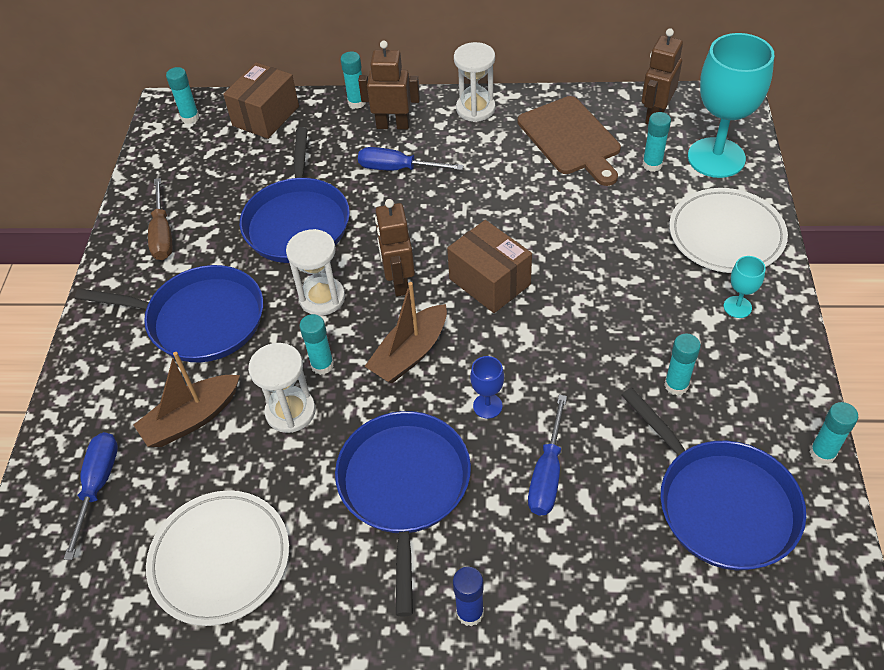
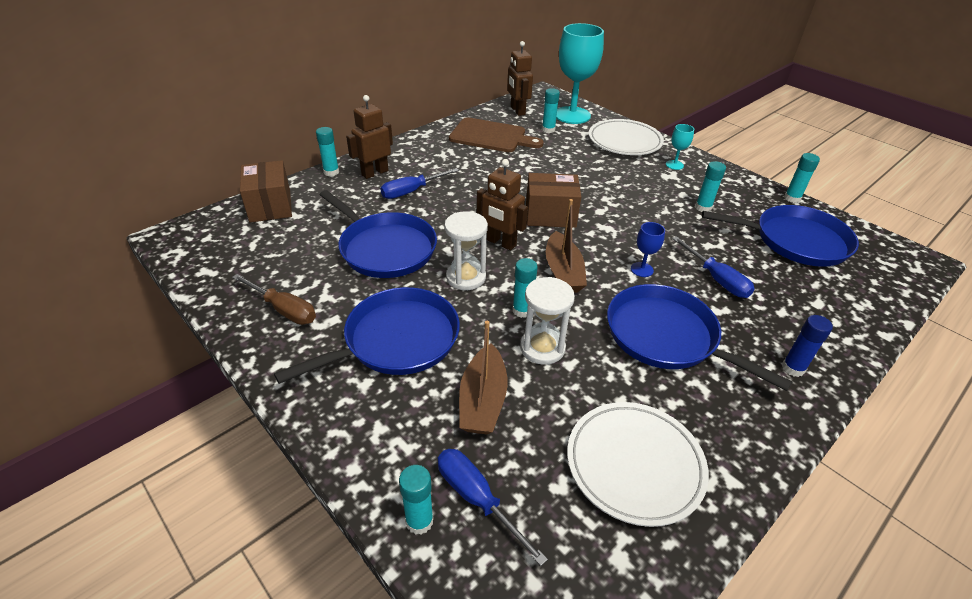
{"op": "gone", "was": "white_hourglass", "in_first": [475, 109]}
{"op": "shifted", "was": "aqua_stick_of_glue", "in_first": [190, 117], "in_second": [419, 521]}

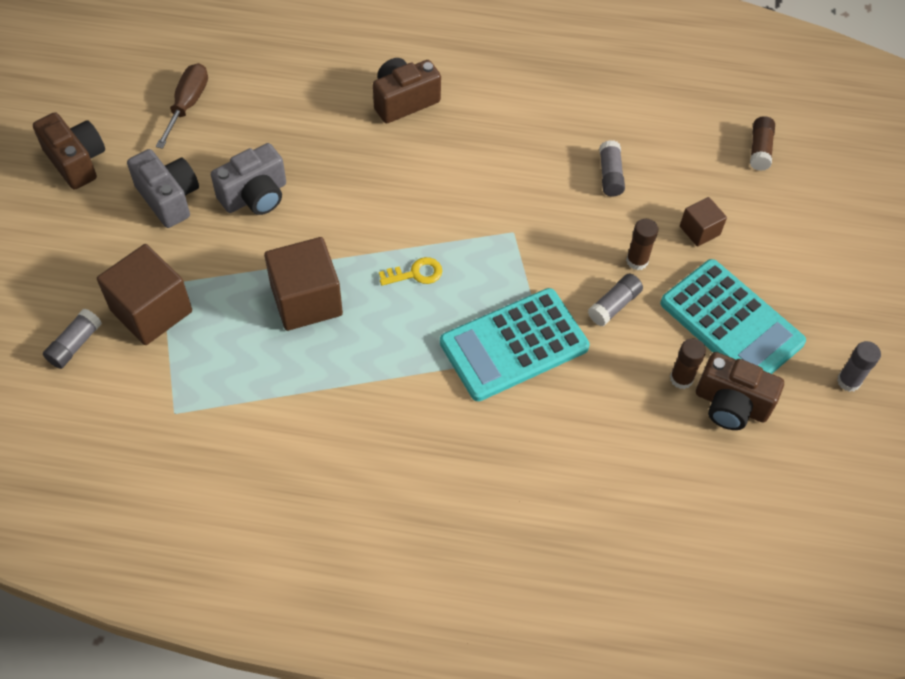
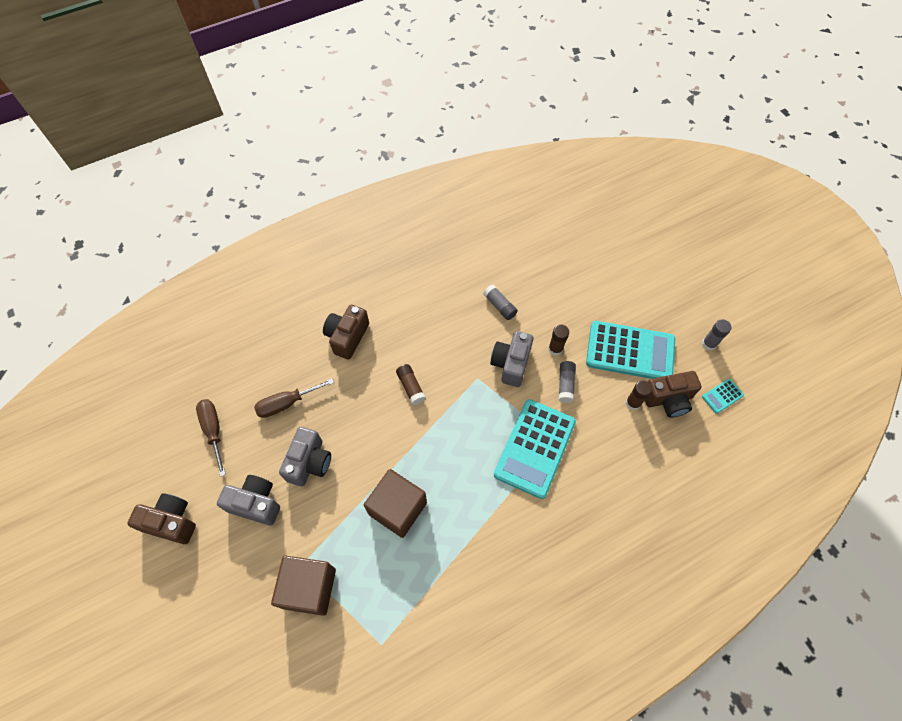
{"op": "gone", "was": "grey_stick_of_glue", "in_first": [75, 344]}
{"op": "gone", "was": "yellow_latchkey", "in_first": [415, 273]}
{"op": "gone", "was": "russet_block", "in_first": [699, 230]}
{"op": "new", "now": "russet_screwdriver", "in_second": [287, 403]}
{"op": "new", "now": "grey_compact_camera", "in_second": [511, 364]}
{"op": "new", "now": "aqua_adding_machine", "in_second": [722, 396]}
{"op": "shifted", "was": "russet_stick_of_glue", "in_first": [760, 150], "in_second": [411, 387]}

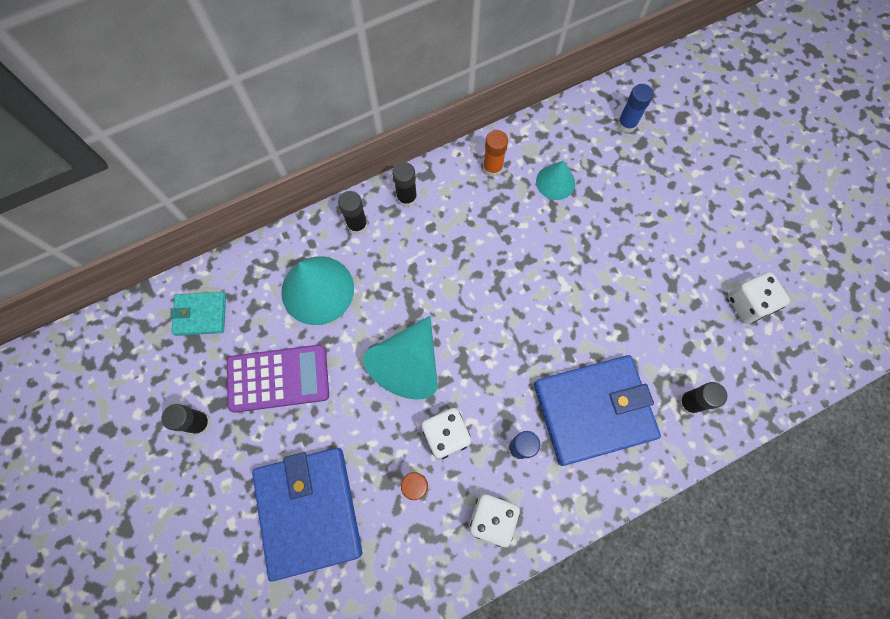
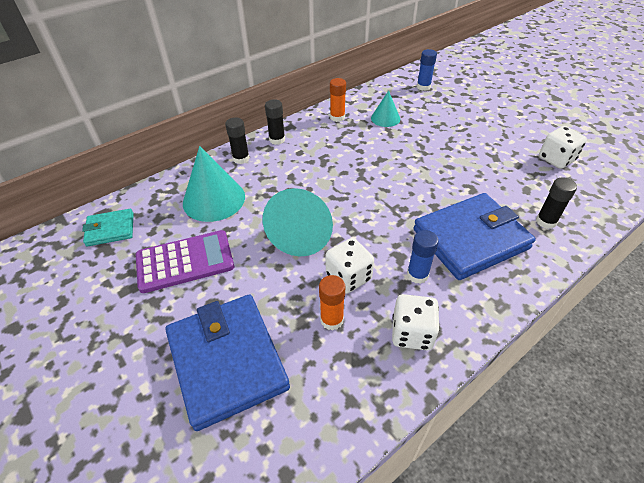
{"op": "gone", "was": "black_stick_of_glue", "in_first": [199, 423]}

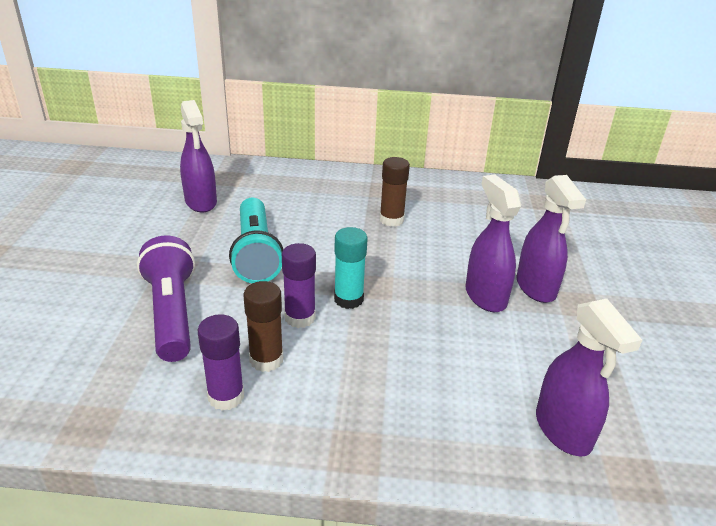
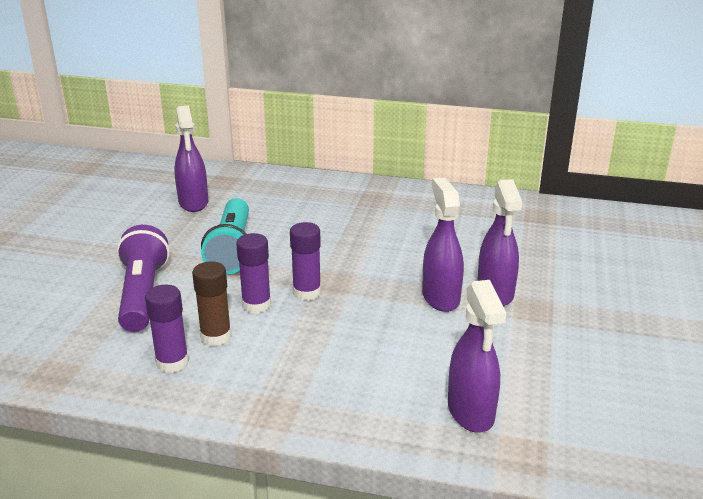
{"op": "gone", "was": "russet_stick_of_glue", "in_first": [391, 220]}
{"op": "repainted", "was": "aqua_stick_of_glue", "now": "royal_purple_stick_of_glue", "in_first": [348, 299], "in_second": [307, 292]}

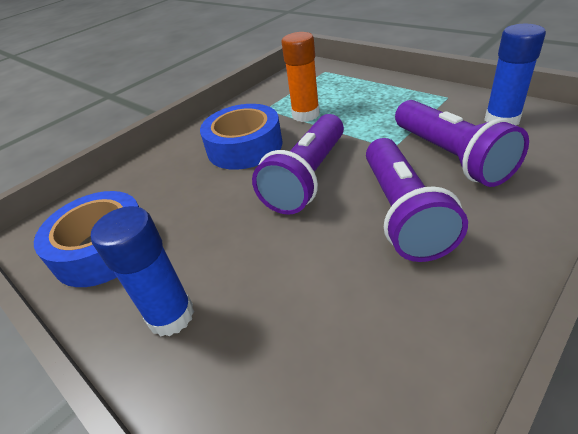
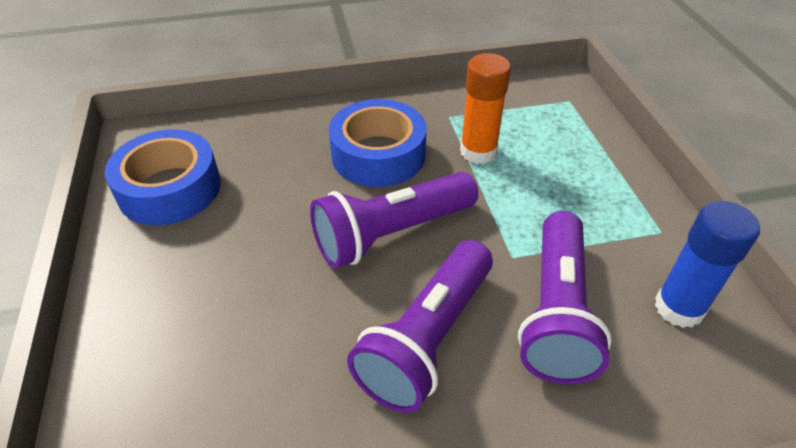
{"op": "gone", "was": "blue_stick_of_glue", "in_first": [171, 316]}

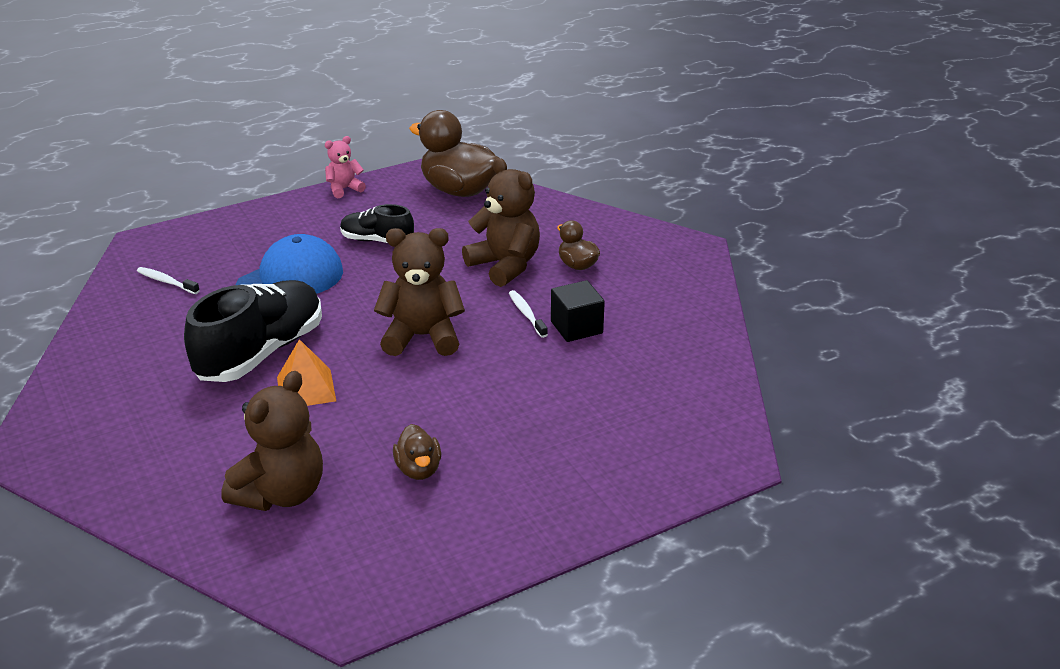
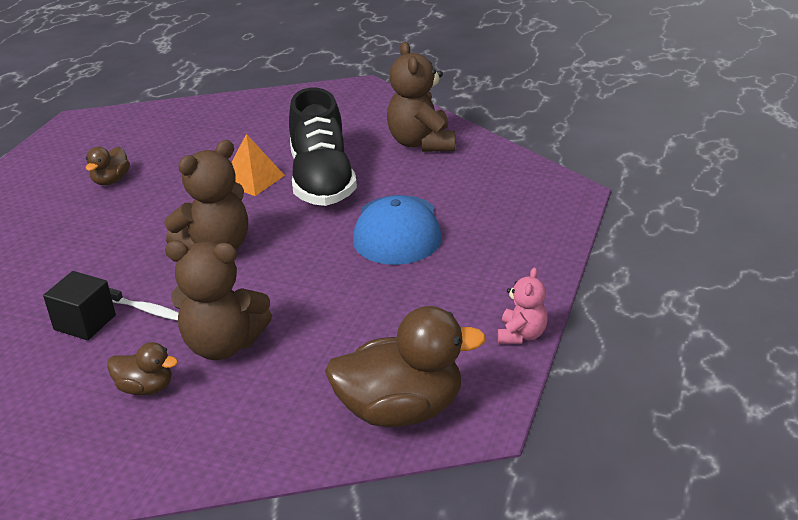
{"op": "gone", "was": "white_toothbrush", "in_first": [166, 282]}
{"op": "gone", "was": "black_lace-up_shoe", "in_first": [377, 240]}
{"op": "shifted", "was": "russet_teddy_bear", "in_first": [281, 493], "in_second": [421, 143]}
{"op": "rotated", "was": "russet_duck", "in_first": [418, 469], "in_second": [111, 180], "clockwise": -105}

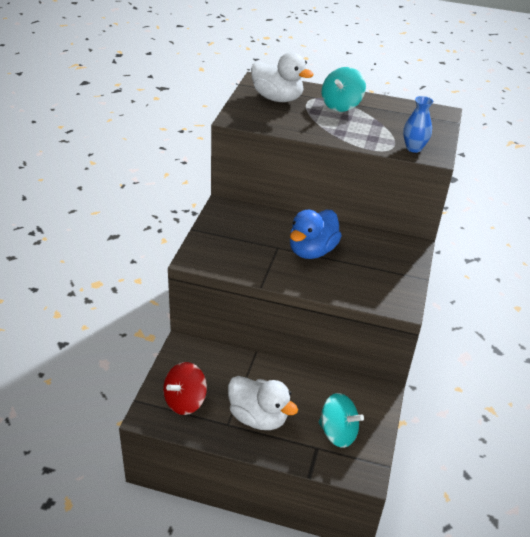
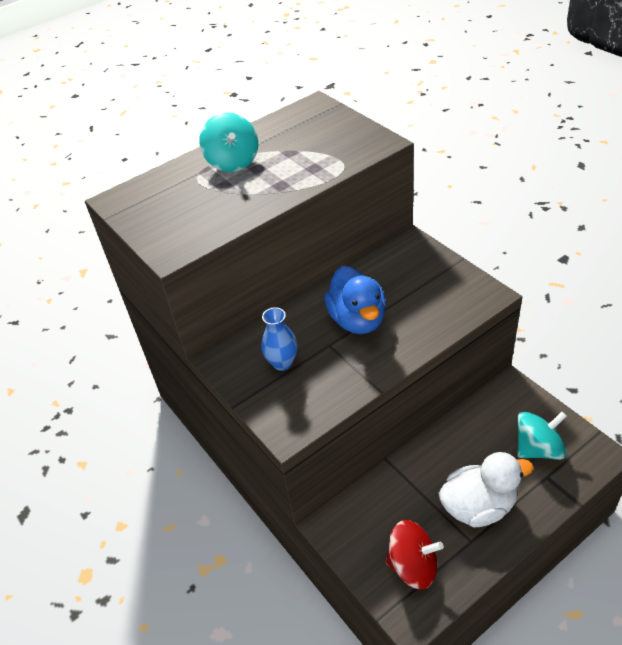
{"op": "gone", "was": "white_duck", "in_first": [277, 98]}
{"op": "shifted", "was": "blue_tall_vase", "in_first": [413, 148], "in_second": [282, 363]}
{"op": "rotated", "was": "crimson_whirligig", "in_first": [185, 401], "in_second": [413, 566], "clockwise": -75}

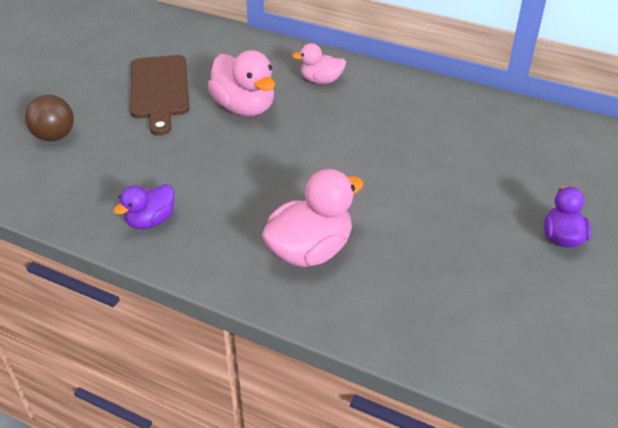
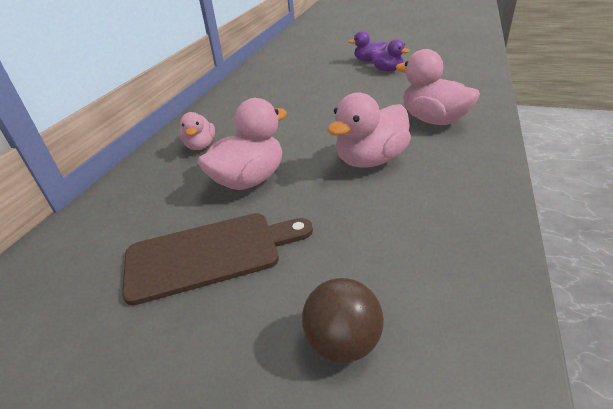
{"op": "new", "now": "rosy_duck", "in_second": [370, 160]}
{"op": "shifted", "was": "royal_purple_duck", "in_first": [150, 221], "in_second": [387, 70]}

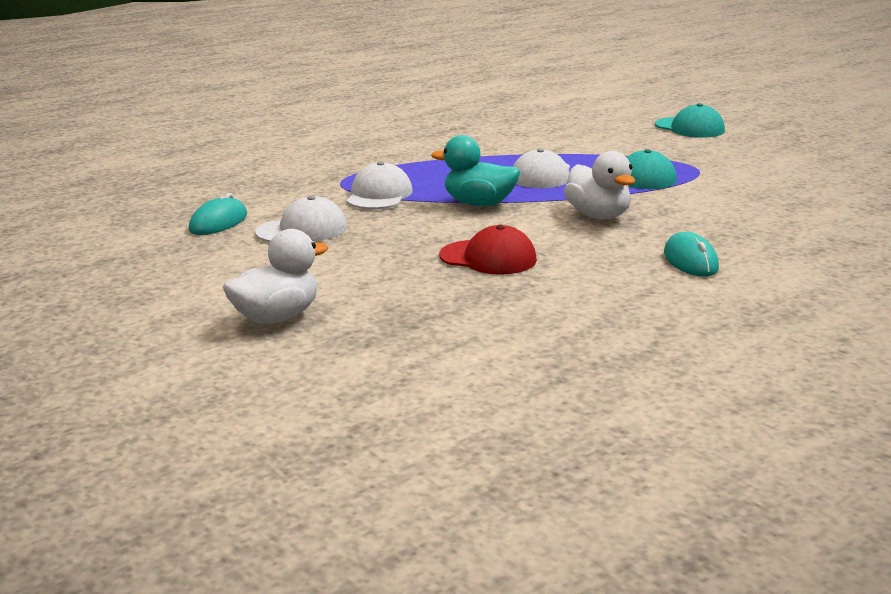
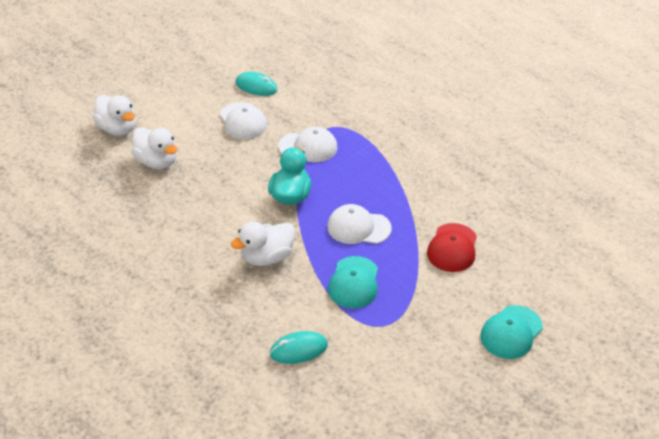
{"op": "new", "now": "white_duck", "in_second": [157, 162]}
{"op": "shifted", "was": "crimson_peaked_cap", "in_first": [488, 258], "in_second": [452, 248]}
{"op": "shifted", "was": "aqua_mouse", "in_first": [690, 260], "in_second": [298, 350]}

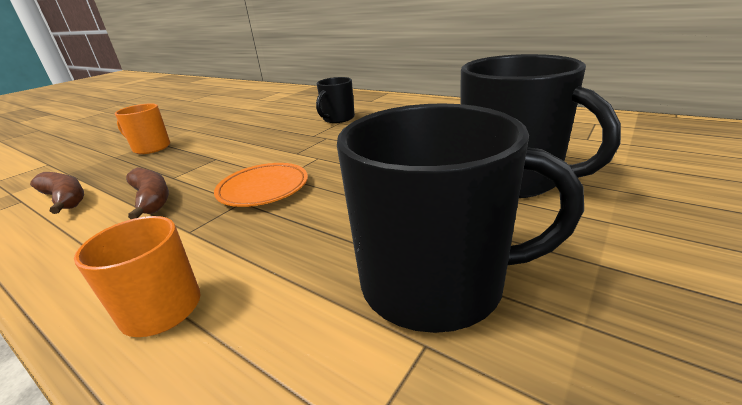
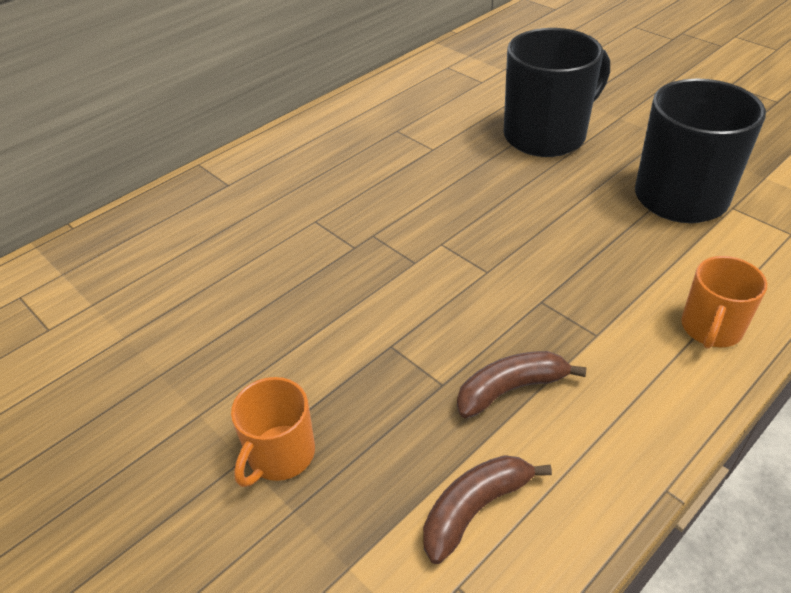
{"op": "gone", "was": "orange_flat_dish", "in_first": [263, 189]}
{"op": "gone", "was": "black_coffee_mug", "in_first": [338, 119]}

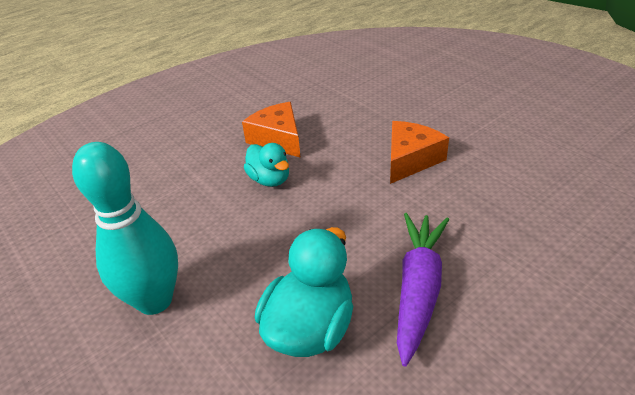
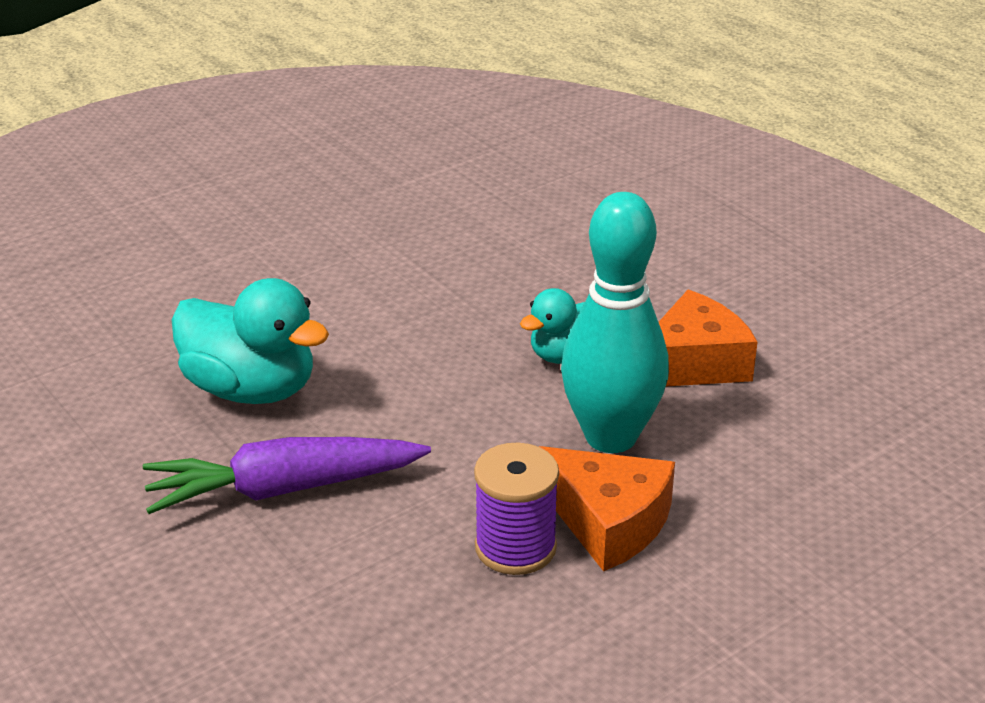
{"op": "new", "now": "royal_purple_bobbin", "in_second": [515, 547]}
{"op": "shifted", "was": "aqua_tenpin", "in_first": [155, 300], "in_second": [611, 437]}
{"op": "rotated", "was": "royal_purple_toy_carrot", "in_first": [418, 289], "in_second": [284, 489], "clockwise": 150}

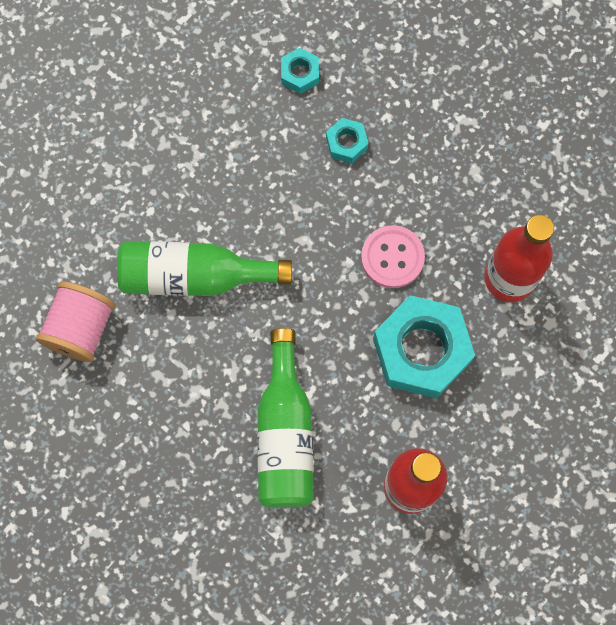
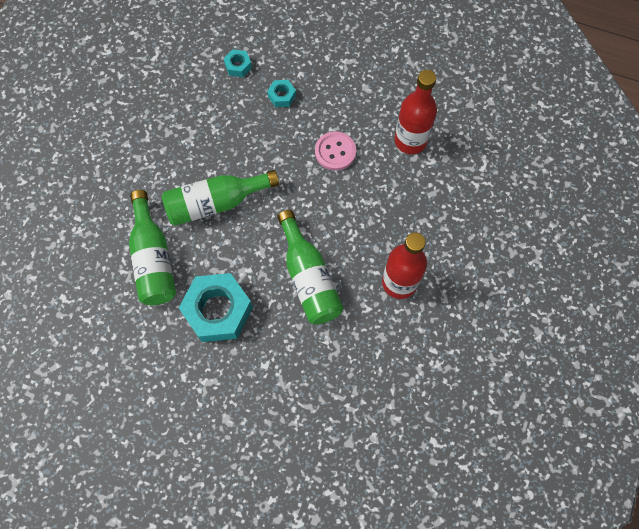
{"op": "shifted", "was": "aqua_hex_nut", "in_first": [421, 351], "in_second": [218, 311]}
{"op": "swapped", "was": "rosy_bobbin", "now": "emerald_bottle", "in_first": [81, 328], "in_second": [154, 259]}

